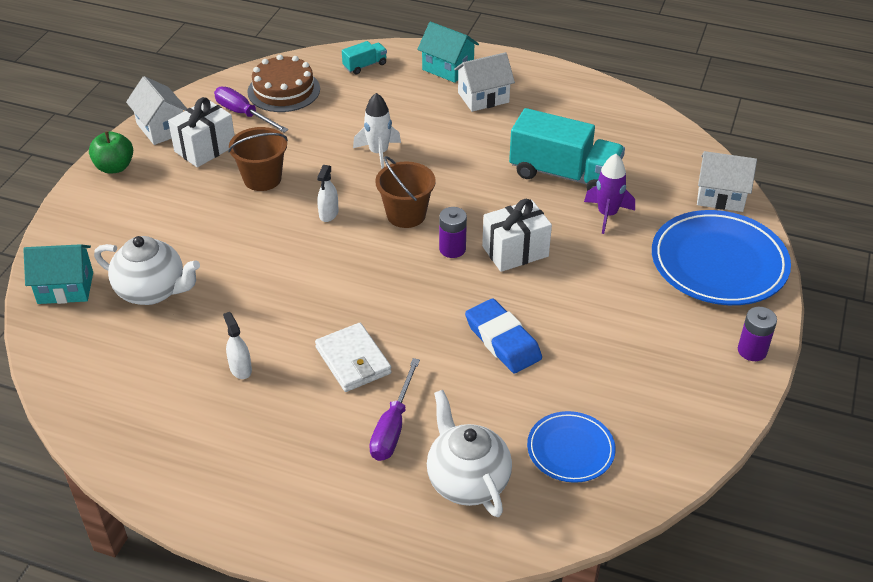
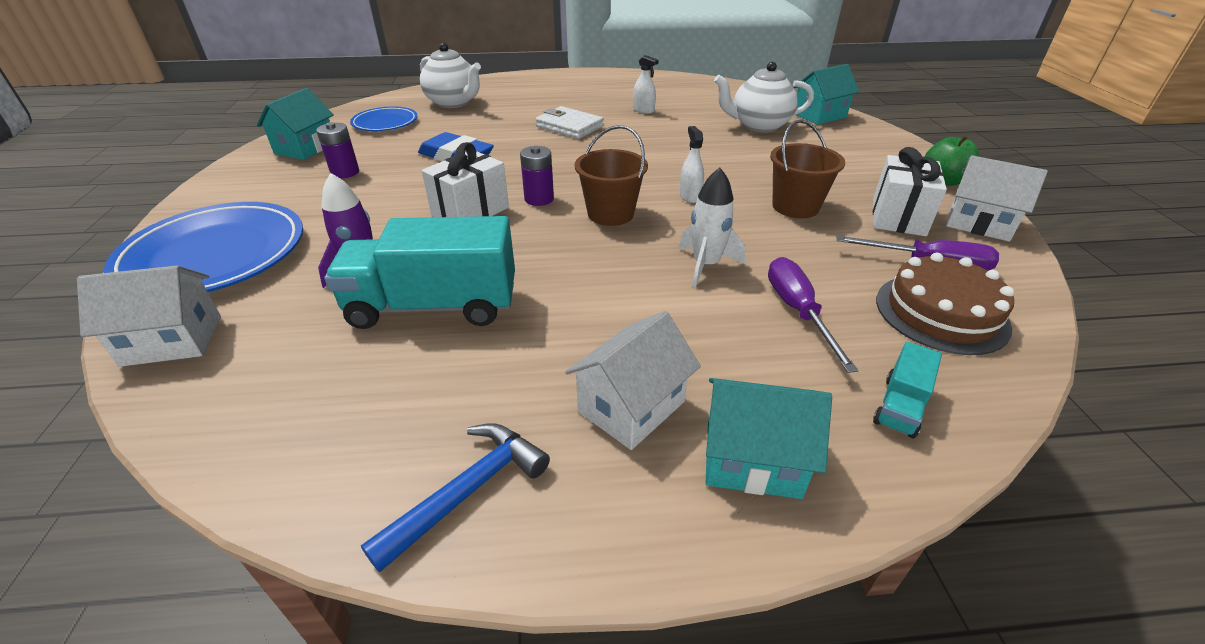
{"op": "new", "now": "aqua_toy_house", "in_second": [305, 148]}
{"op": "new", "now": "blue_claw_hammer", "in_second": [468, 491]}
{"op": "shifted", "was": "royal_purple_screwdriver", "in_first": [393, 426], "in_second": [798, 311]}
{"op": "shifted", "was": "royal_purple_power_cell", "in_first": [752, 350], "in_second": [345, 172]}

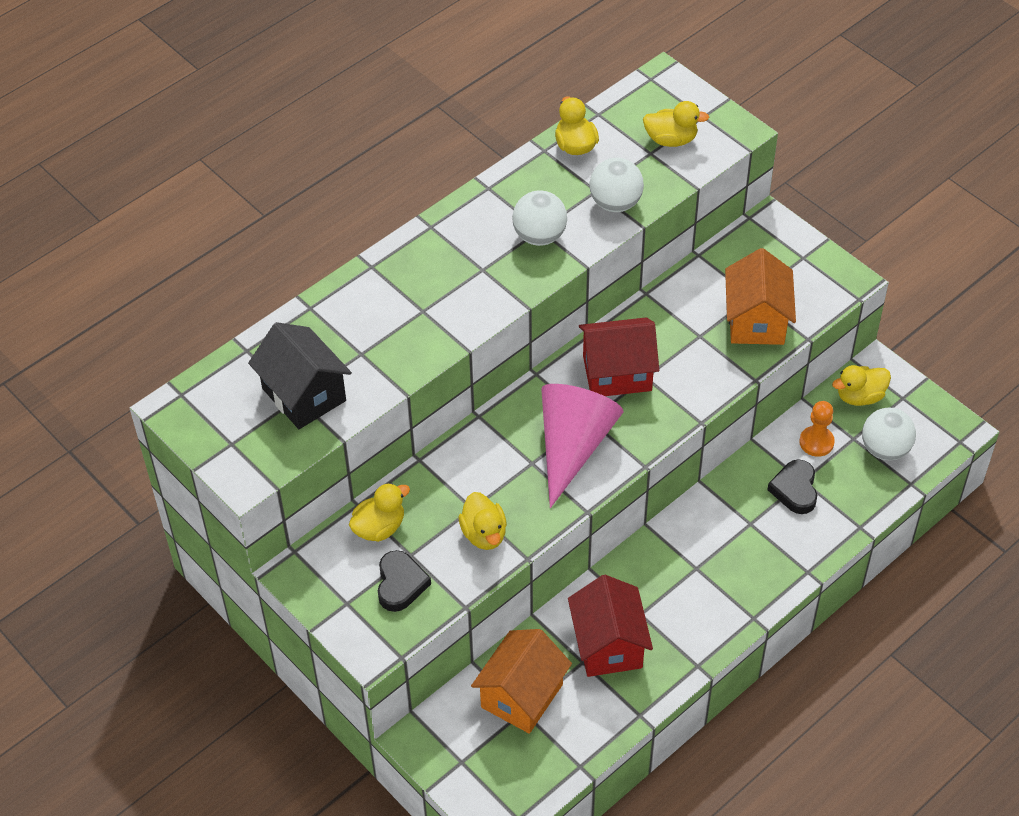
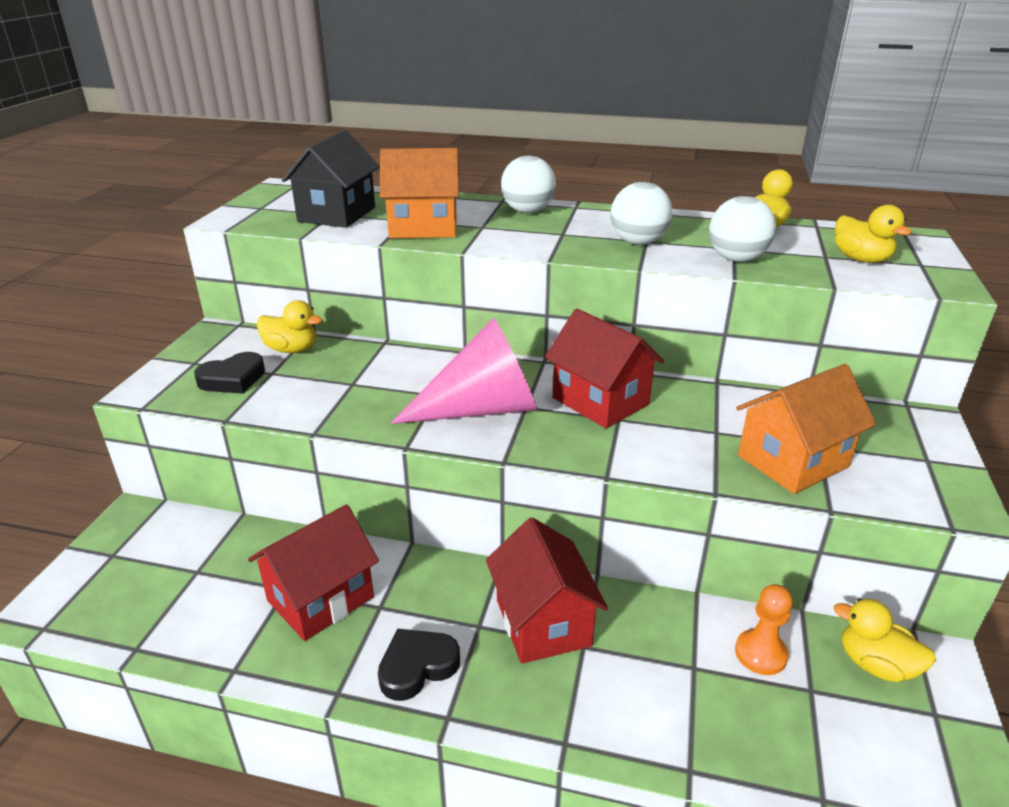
{"op": "gone", "was": "yellow_duck", "in_first": [484, 534]}
{"op": "new", "now": "crimson_toy_house", "in_second": [543, 622]}
{"op": "shifted", "was": "orange_toy_house", "in_first": [522, 696], "in_second": [423, 227]}
{"op": "shifted", "was": "black_love_heart", "in_first": [795, 489], "in_second": [417, 667]}
{"op": "shifted", "was": "white_sphere", "in_first": [885, 449], "in_second": [527, 211]}

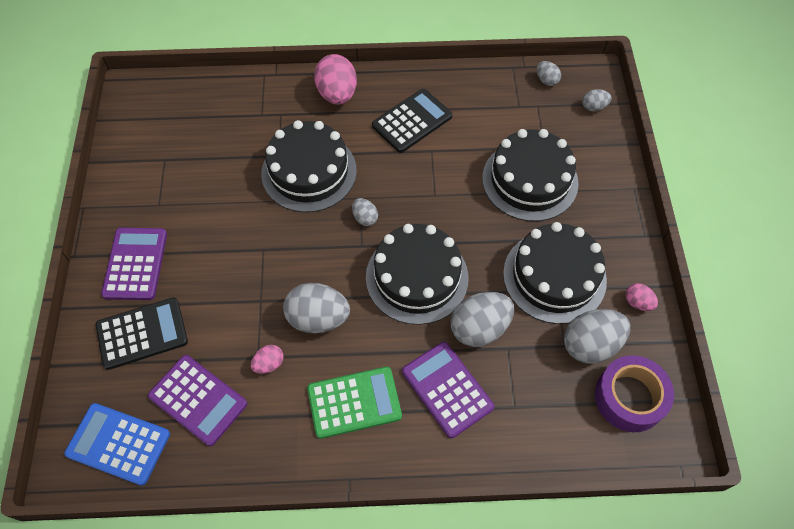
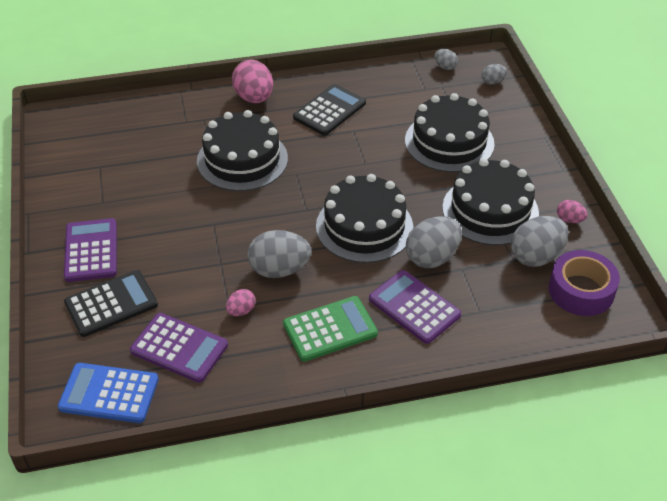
{"op": "gone", "was": "grey_egg", "in_first": [365, 218]}

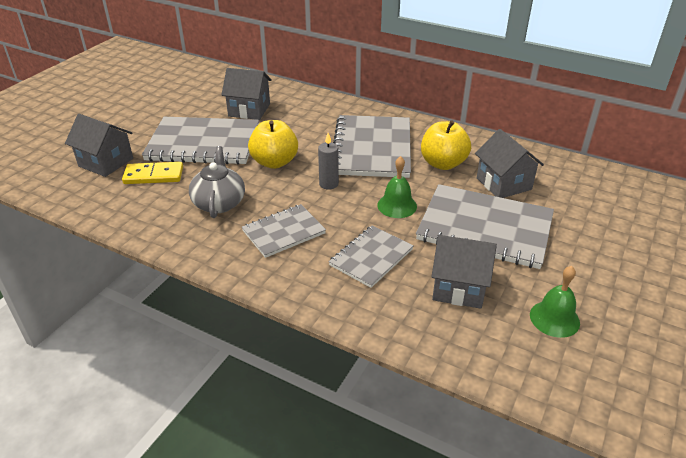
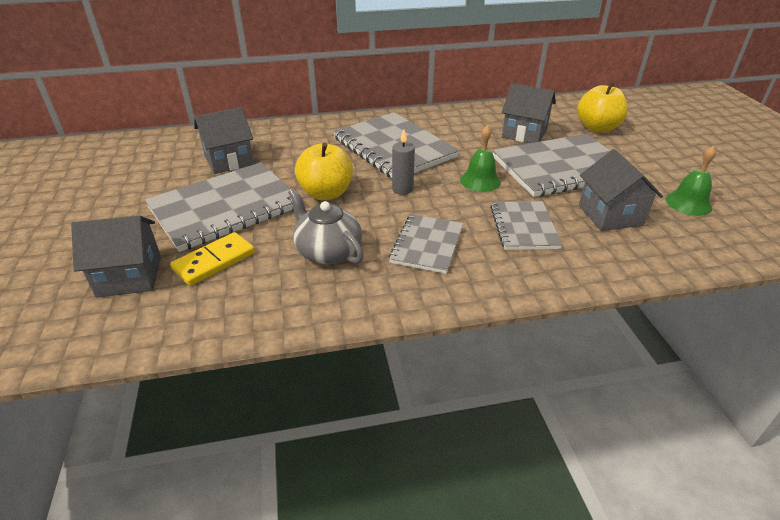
{"op": "shifted", "was": "yellow_toy_apple", "in_first": [443, 163], "in_second": [597, 128]}
{"op": "rotated", "was": "grey_toy_house", "in_first": [459, 287], "in_second": [610, 215], "clockwise": -75}

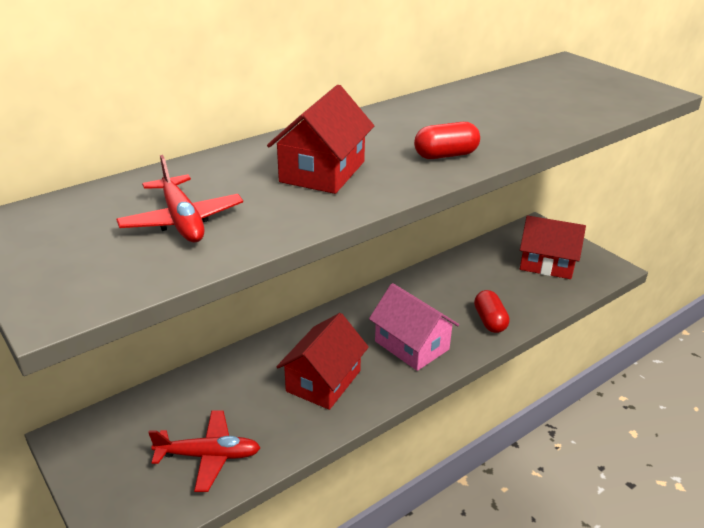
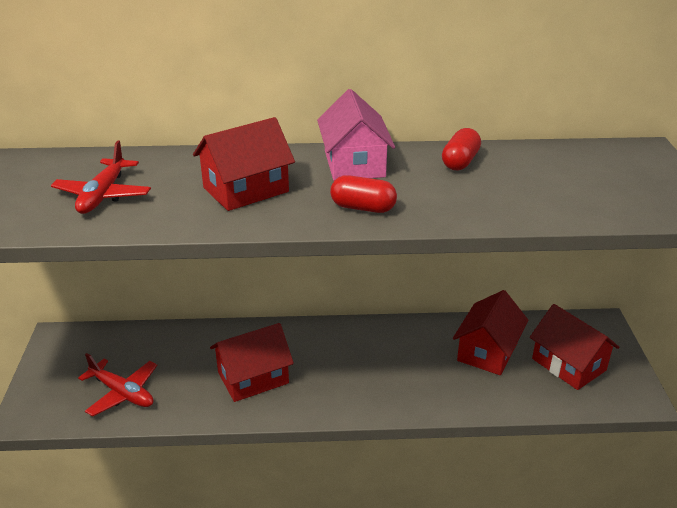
{"op": "new", "now": "crimson_toy_house", "in_second": [487, 351]}
{"op": "shifted", "was": "rosy_toy_house", "in_first": [412, 345], "in_second": [354, 164]}
{"op": "shifted", "was": "crimson_pill_shape", "in_first": [489, 321], "in_second": [460, 162]}

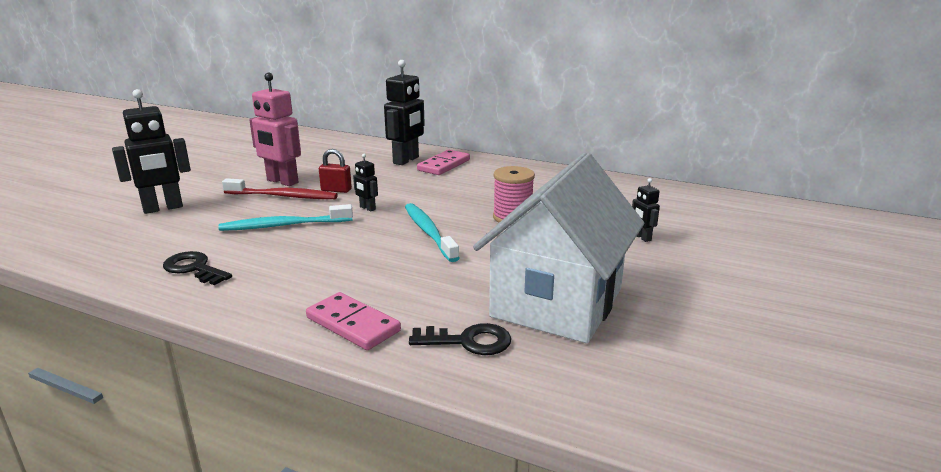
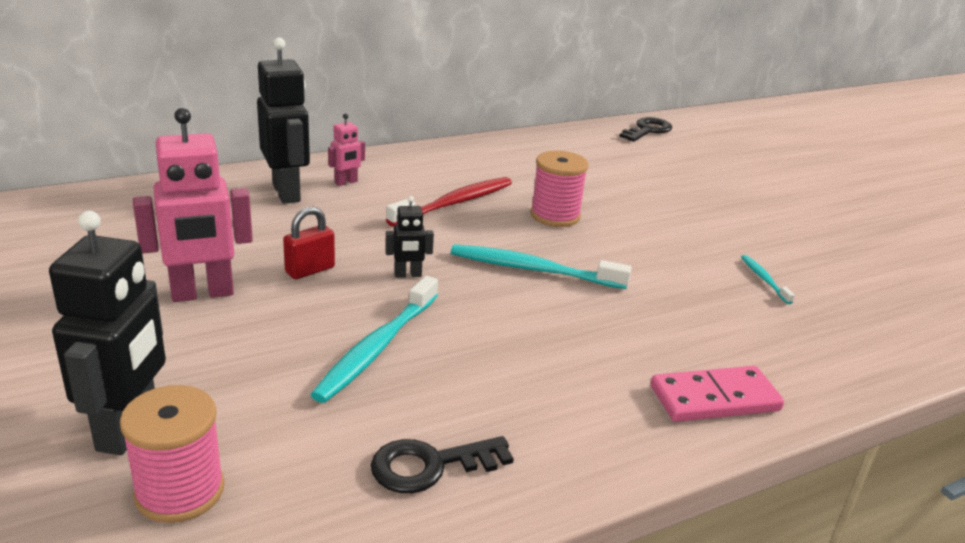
{"op": "gone", "was": "black_robot_figure", "in_first": [642, 237]}
{"op": "new", "now": "rosy_bobbin", "in_second": [180, 491]}
{"op": "shifted", "was": "crimson_toothbrush", "in_first": [283, 196], "in_second": [454, 203]}
{"op": "shifted", "was": "black_latchkey", "in_first": [468, 341], "in_second": [647, 130]}
{"op": "swapped", "was": "rosy_domino", "now": "rosy_robot_figure", "in_first": [443, 165], "in_second": [346, 182]}
{"op": "swapped", "was": "white_toy_house", "now": "aqua_toothbrush", "in_first": [557, 303], "in_second": [764, 279]}

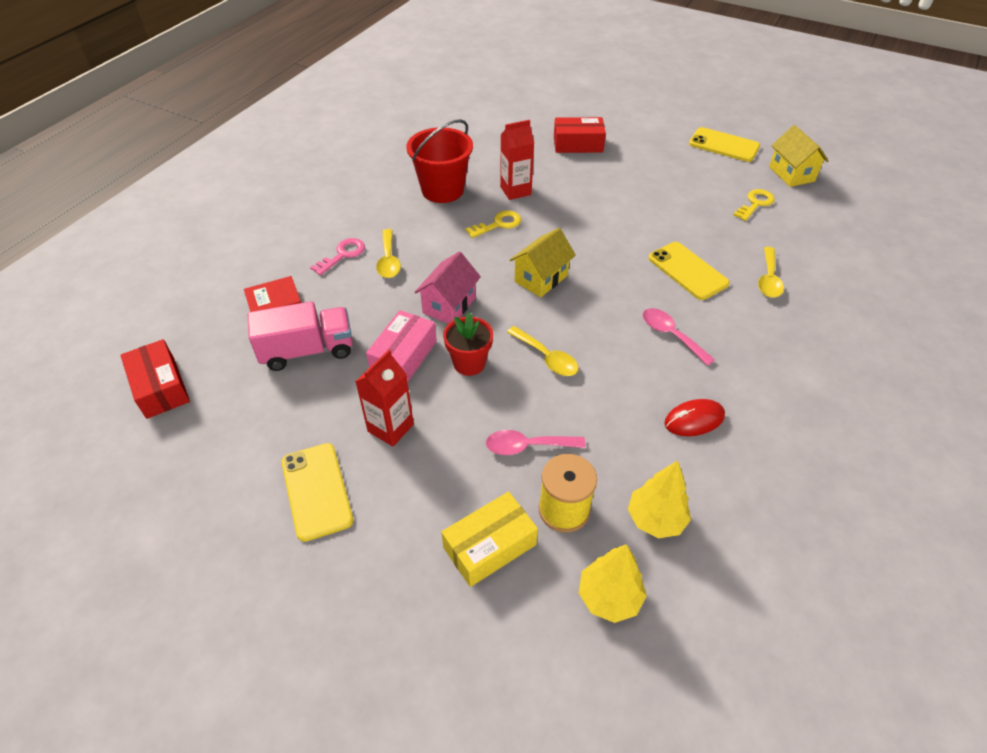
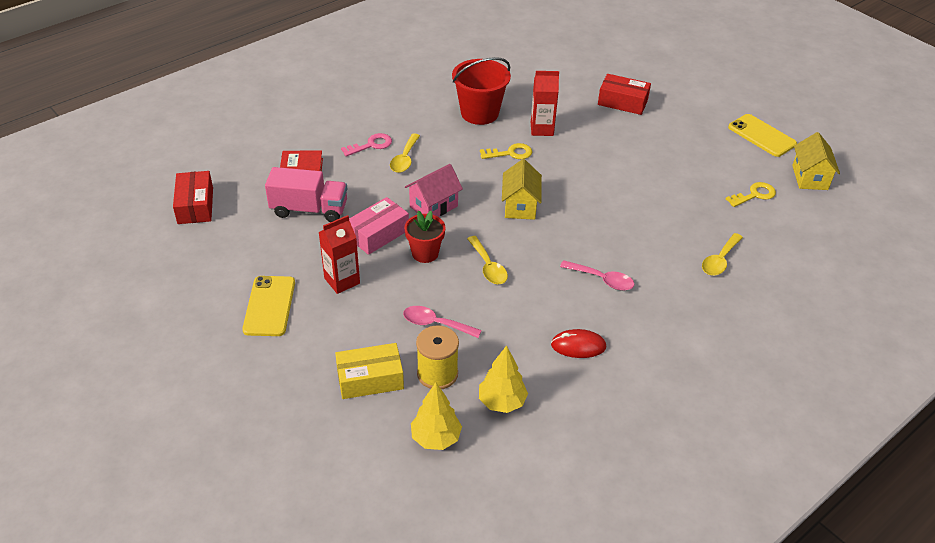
{"op": "gone", "was": "yellow_mobile_phone", "in_first": [687, 271]}
{"op": "rotated", "was": "yellow_toy_house", "in_first": [541, 278], "in_second": [520, 206], "clockwise": -60}
{"op": "rotated", "was": "rosy_teaspoon", "in_first": [671, 335], "in_second": [602, 279], "clockwise": 135}

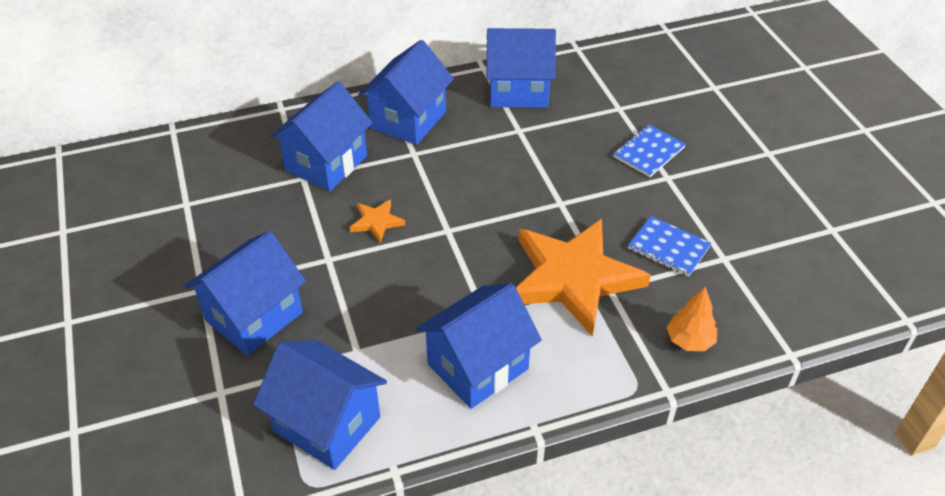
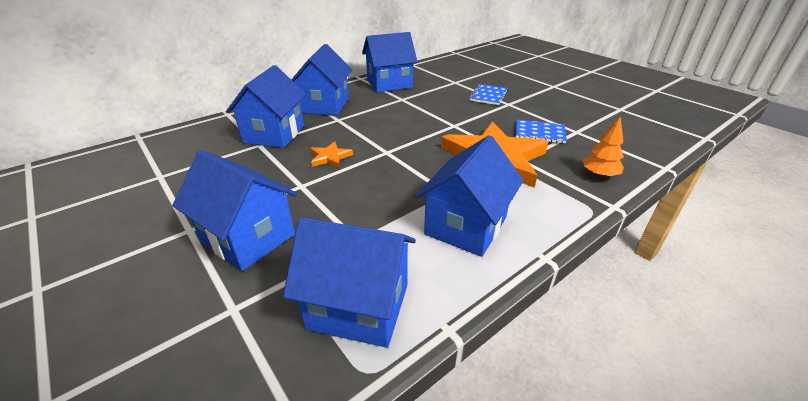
{"op": "rotated", "was": "blue_toy_house", "in_first": [254, 316], "in_second": [248, 238], "clockwise": -75}

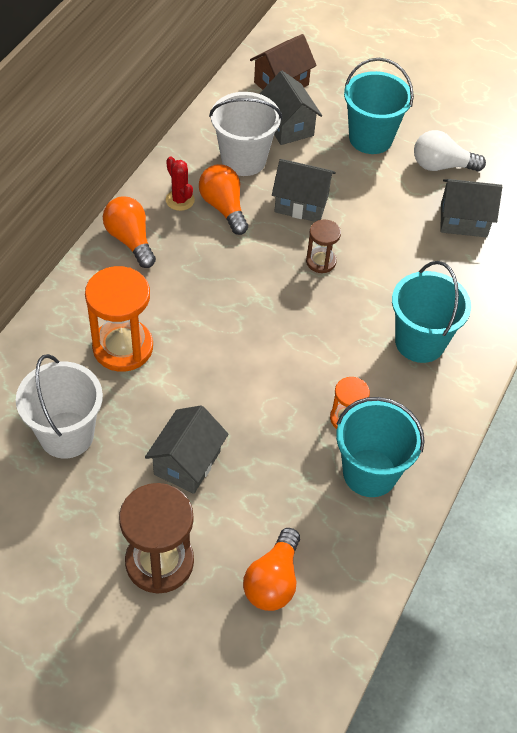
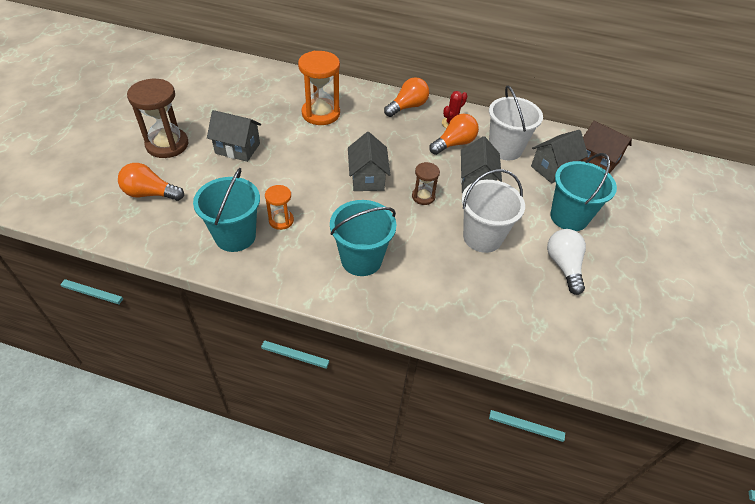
{"op": "shifted", "was": "white_pail", "in_first": [66, 435], "in_second": [482, 237]}
{"op": "shifted", "was": "grey_toy_house", "in_first": [463, 220], "in_second": [367, 178]}

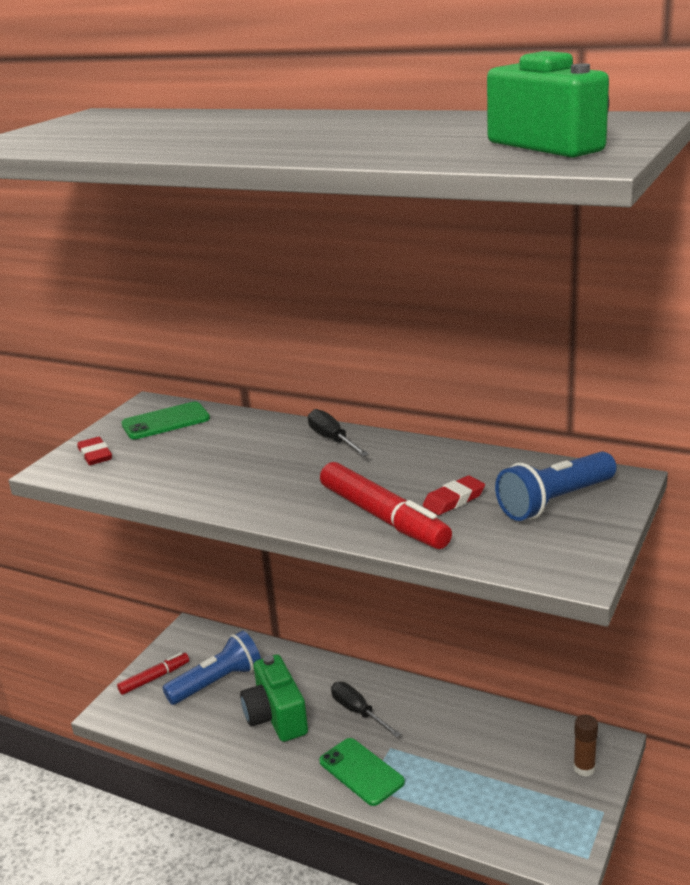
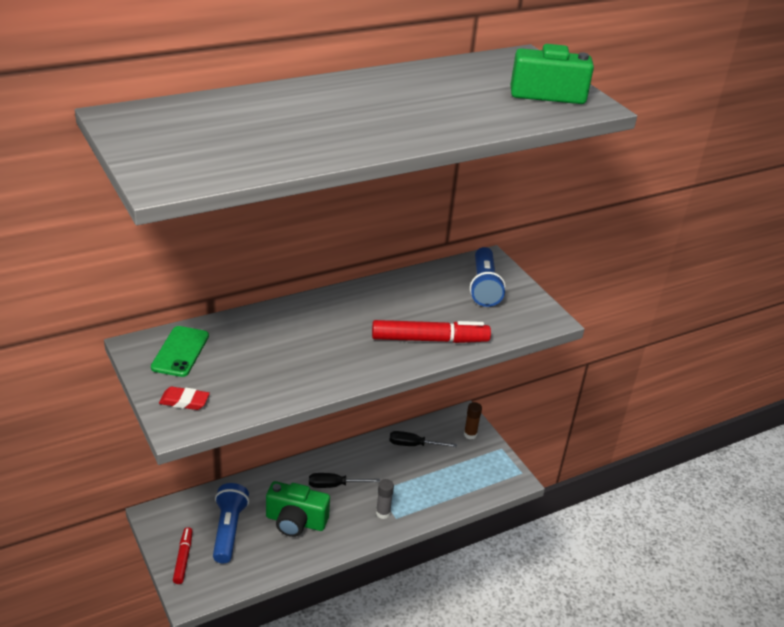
{"op": "gone", "was": "crimson_pencil_eraser", "in_first": [454, 500]}
{"op": "shifted", "was": "black_screwdriver", "in_first": [332, 440], "in_second": [413, 445]}
{"op": "swapped", "was": "emerald_mobile_phone", "now": "grey_stick_of_glue", "in_first": [361, 772], "in_second": [383, 513]}

